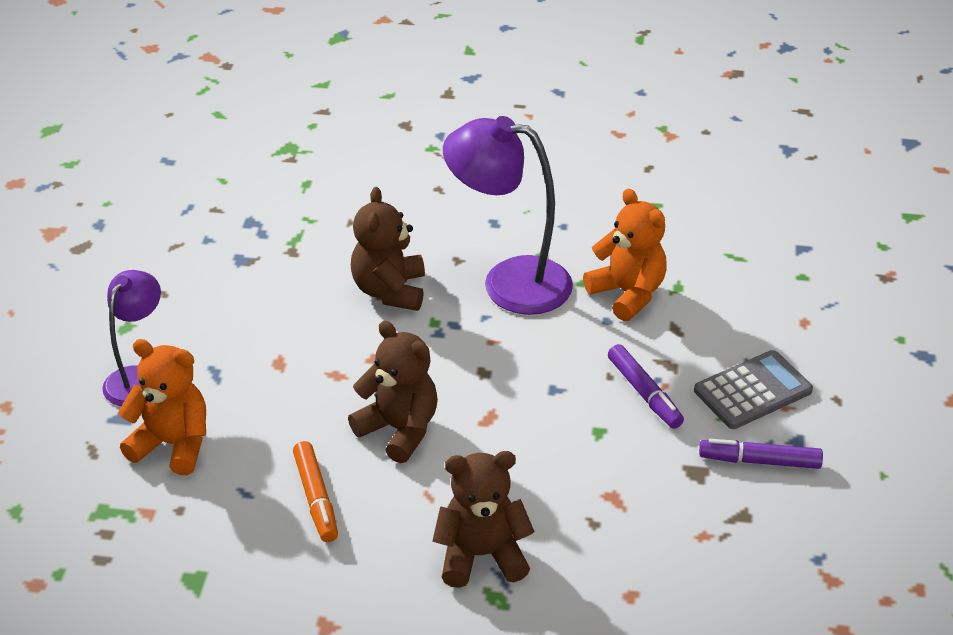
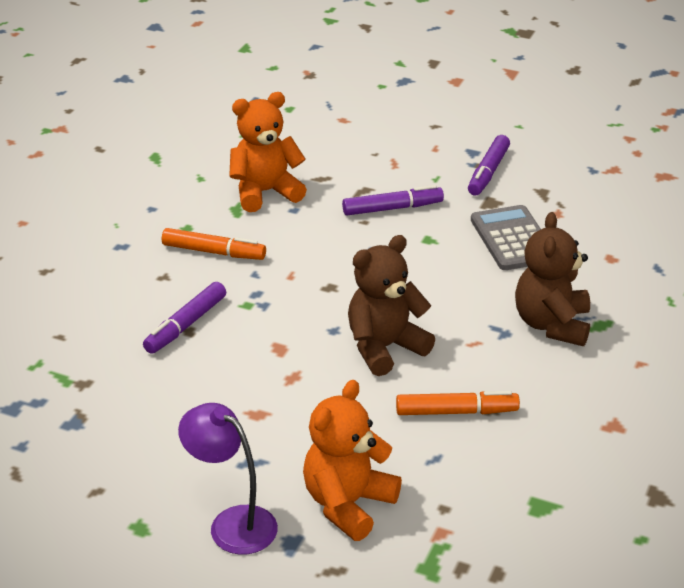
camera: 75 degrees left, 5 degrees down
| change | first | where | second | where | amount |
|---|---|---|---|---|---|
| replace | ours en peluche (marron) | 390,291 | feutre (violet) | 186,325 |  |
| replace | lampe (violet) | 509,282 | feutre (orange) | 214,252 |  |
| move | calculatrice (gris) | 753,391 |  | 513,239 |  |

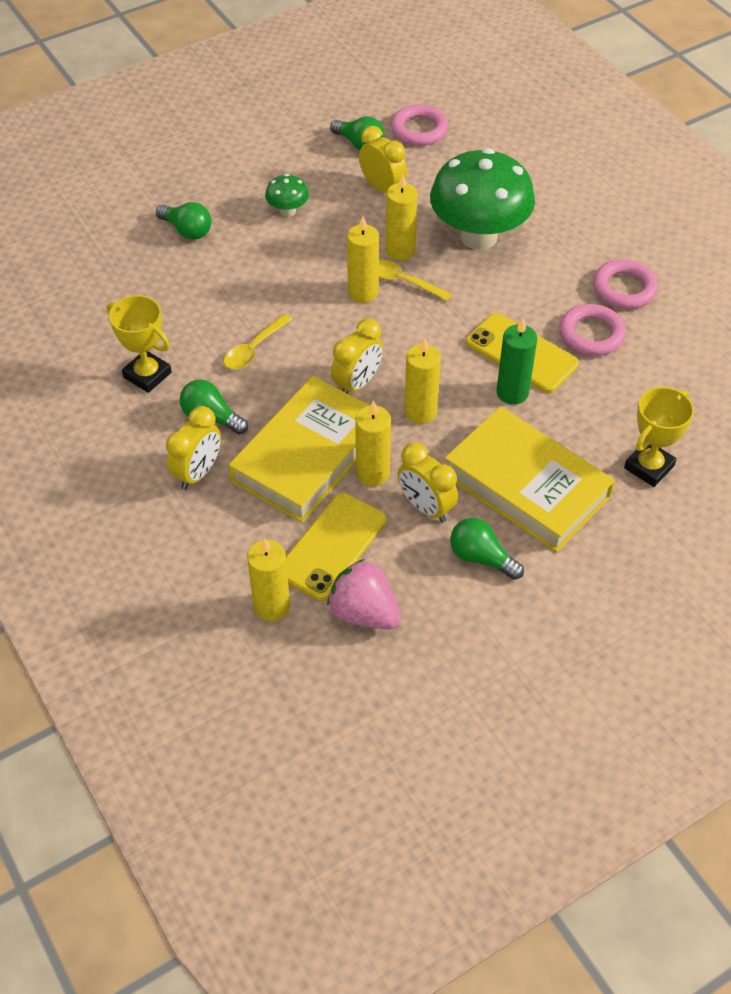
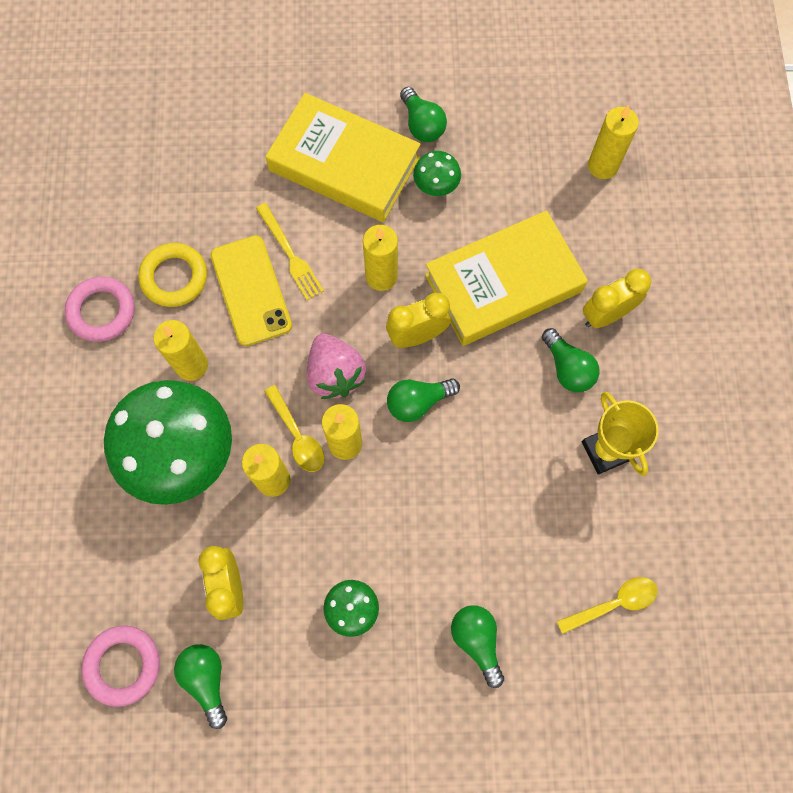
camera: 150 degrees left, 20 degrees up
| change | first | where | second | where | amount |
|---|---|---|---|---|---|
| recolor | anneau (rose) | 591,334 | anneau (jaune) | 174,277 |  |
| move | bougie (jaune) | 372,473 |  | 191,365 |  |
| replace | bougie (vert) | 512,392 | fourchette (jaune) | 290,254 |  |
| rotate | livre (jaune) | 526,485 |  | 344,164 | 45 degrees counterclockwise |
| move | fraise (rose) | 364,612 |  | 335,374 |  |
| insert |  |  | ampoule (vert) | 418,402 |  |
| replace | réveil (jaune) | 426,507 | champignon (vert) | 436,186 |  |
| move | cuillère (jaune) | 254,349 |  | 613,603 |  |
| delete | téléphone (jaune) | 332,546 |  |  |  |
| delete | trophée (jaune) | 649,467 |  |  |  |

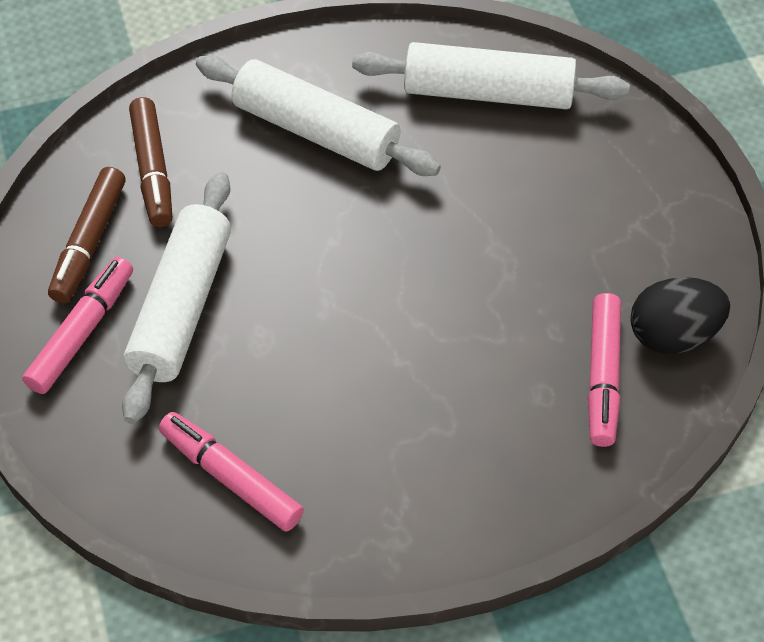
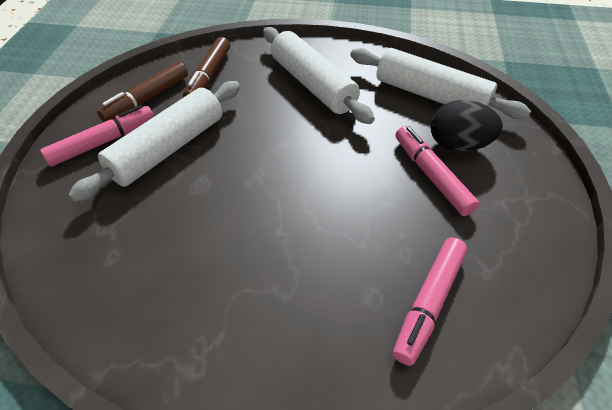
camera: 25 degrees right, 5 degrees down
| change | first | where | second | where | amount |
|---|---|---|---|---|---|
| move | feutre (rose) | 231,477 |  | 431,175 |  |
| move | œuf (noir) | 673,335 |  | 458,145 |  |

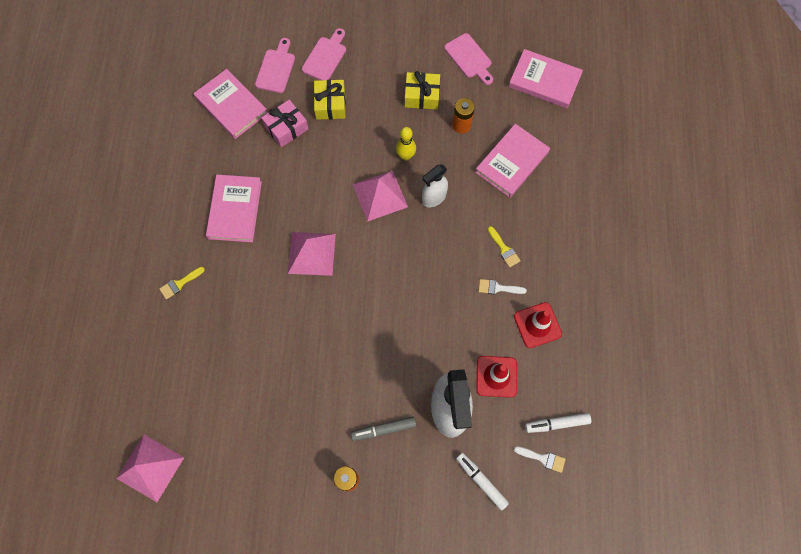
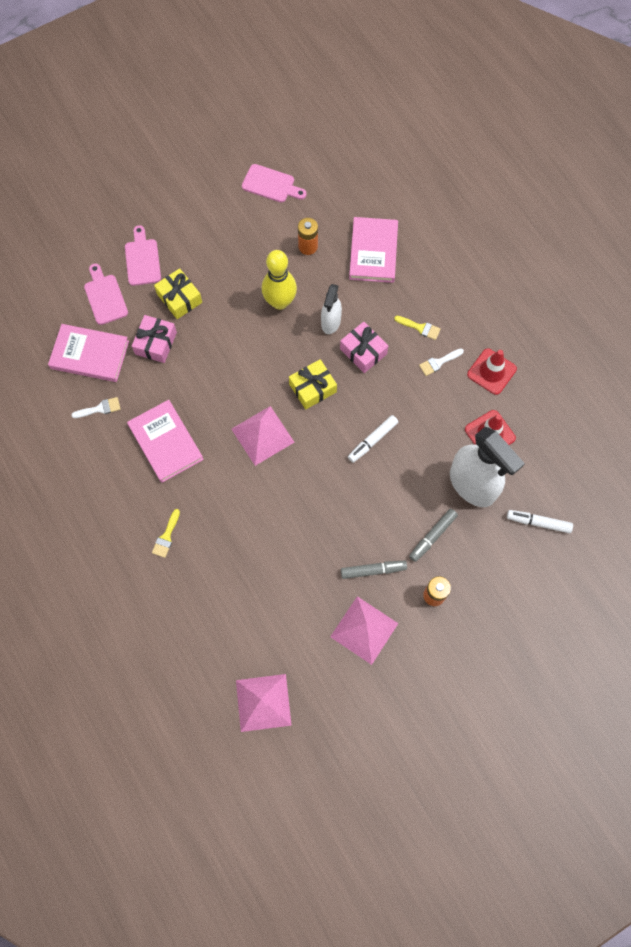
camera: 35 degrees left, 0 degrees up
| change | first | where | second | where | amount |
|---|---|---|---|---|---|
| move | pinceau (blanc) | 543,458 |  | 100,408 |  |
| resize | quille (jaune) | 405,156 |  | 280,302 | x1.65 |
| move | cadeau (jaune) | 422,95 |  | 312,388 |  |
| move | pyramide (rose) | 380,195 |  | 364,630 |  |
| insert |  |  | cadeau (rose) | 363,351 |  |
| insert |  |  | feutre (gris) | 373,570 |  |
| move | feutre (blanc) | 556,423 |  | 372,440 |  |
| delete | livre (rose) | 544,81 |  |  |  |

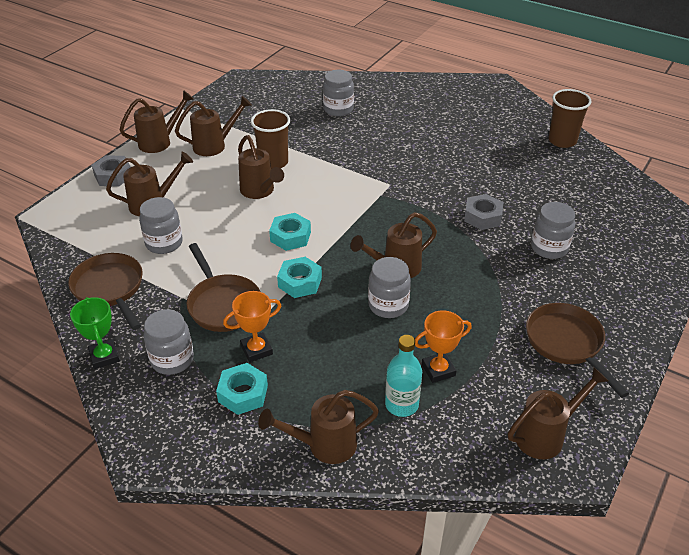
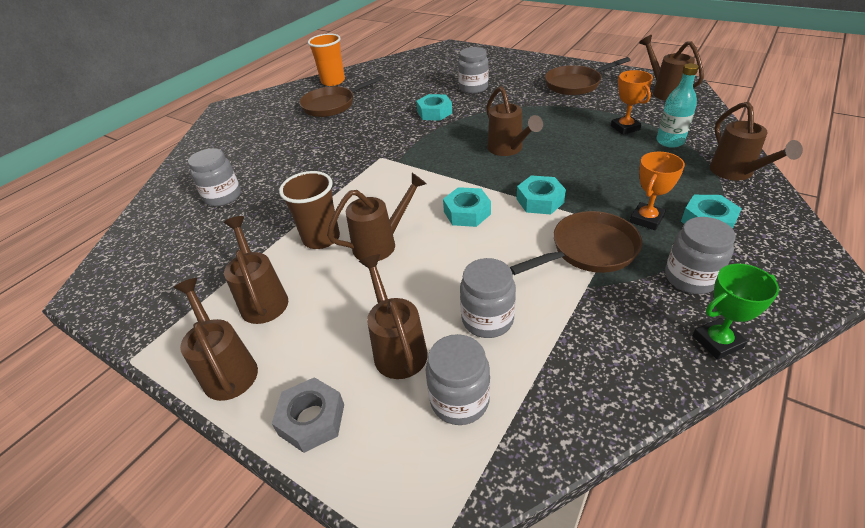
camera: 85 degrees left, 0 degrees up
| change | first | where | second | where | amount |
|---|---|---|---|---|---|
| move | poêle (marron) | 110,289 |  | 332,105 |  |
| recolor | gobelet (marron) | 562,141 | gobelet (orange) | 333,81 |  |
| recolor | écrou (gris) | 482,217 | écrou (turquoise) | 434,112 |  |
| move | bocal (gris) | 388,305 |  | 459,400 |  |
| rotate | trophée (orange) | 256,350 |  | 646,219 | 60 degrees clockwise |

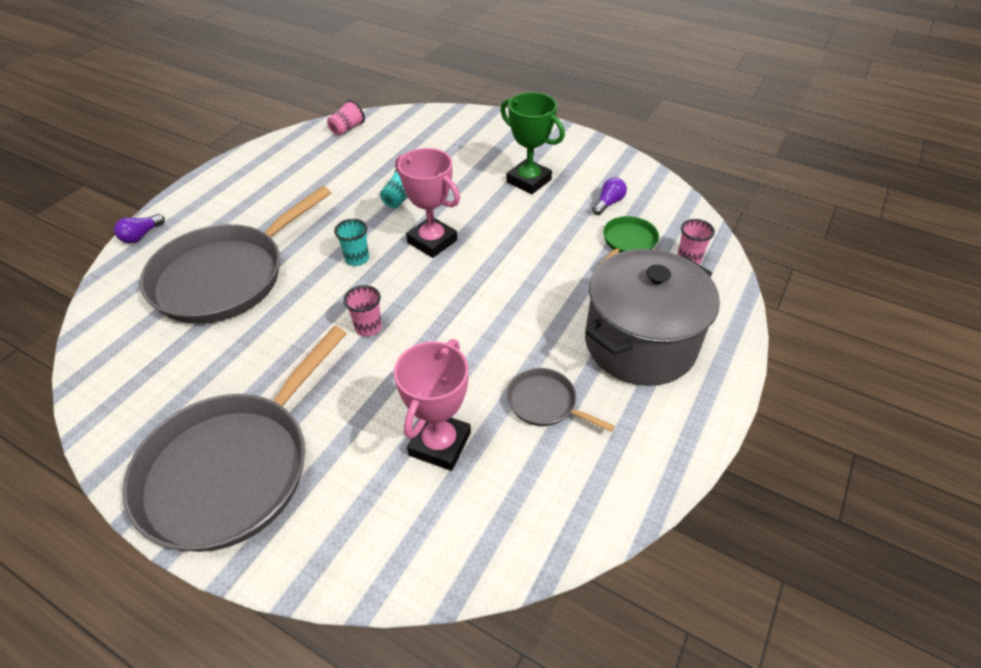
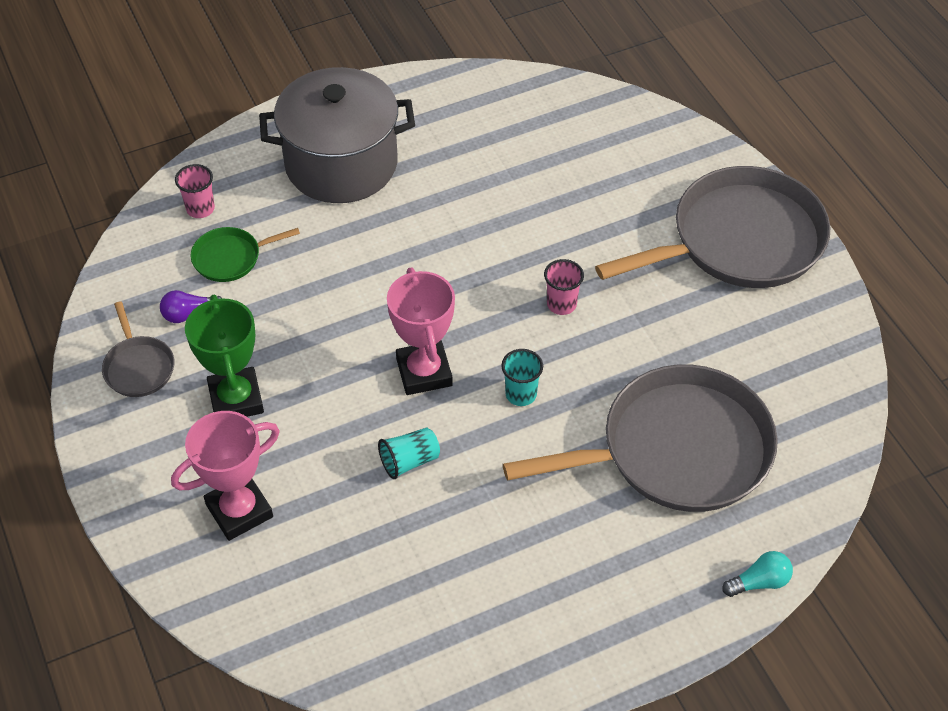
camera: 145 degrees left, 5 degrees up
| change | first | where | second | where | amount |
|---|---|---|---|---|---|
| move | poêle (gris) | 545,403 |  | 139,367 |  |
| move | trophée (rose) | 440,444 |  | 239,511 |  |
| recolor | ampoule (violet) | 141,235 | ampoule (turquoise) | 759,582 |  |
| delete | gobelet (rose) | 347,129 |  |  |  |

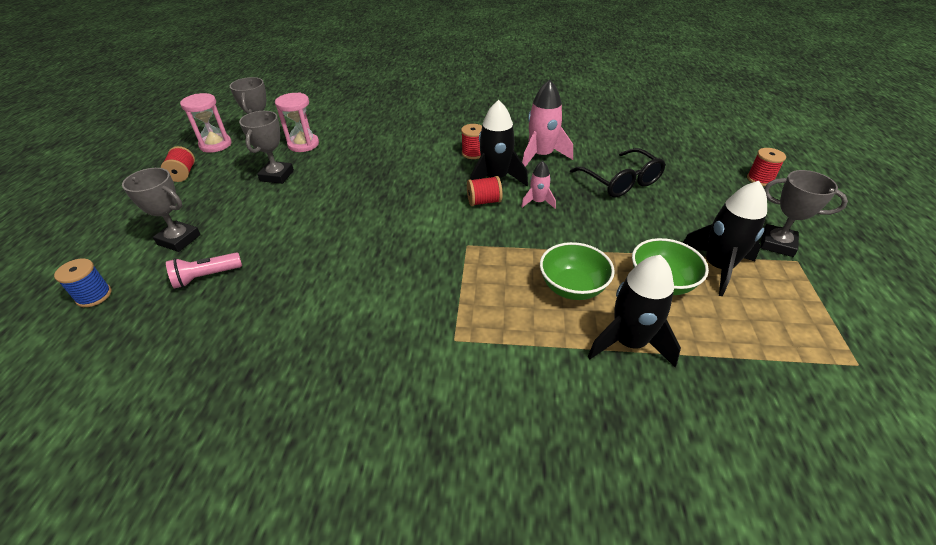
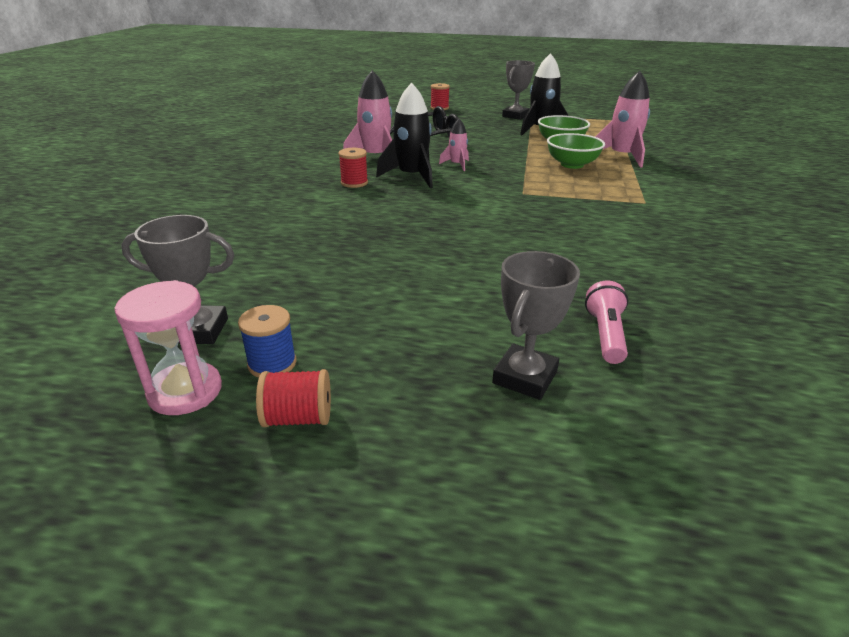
camera: 85 degrees left, 10 degrees down
| change | first | where | second | where | amount |
|---|---|---|---|---|---|
| move | bobine (bleu) | 94,296 |  | 272,363 |  |
| rotate | lampe de poche (rose) | 206,277 |  | 605,335 | 150 degrees counterclockwise |
| recolor | fusée (noir) | 629,342 | fusée (rose) | 621,157 |  |
| delete | trophée (gris) | 277,176 |  |  |  |
| delete | sablier (rose) | 303,144 |  |  |  |
| delete | bobine (rouge) | 484,201 |  |  |  |

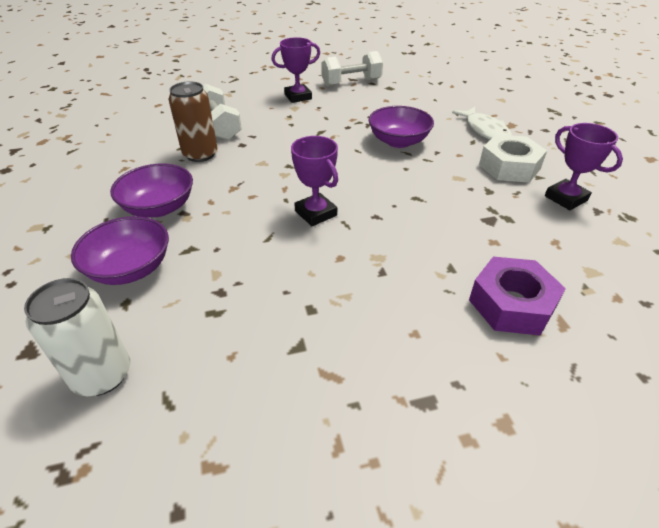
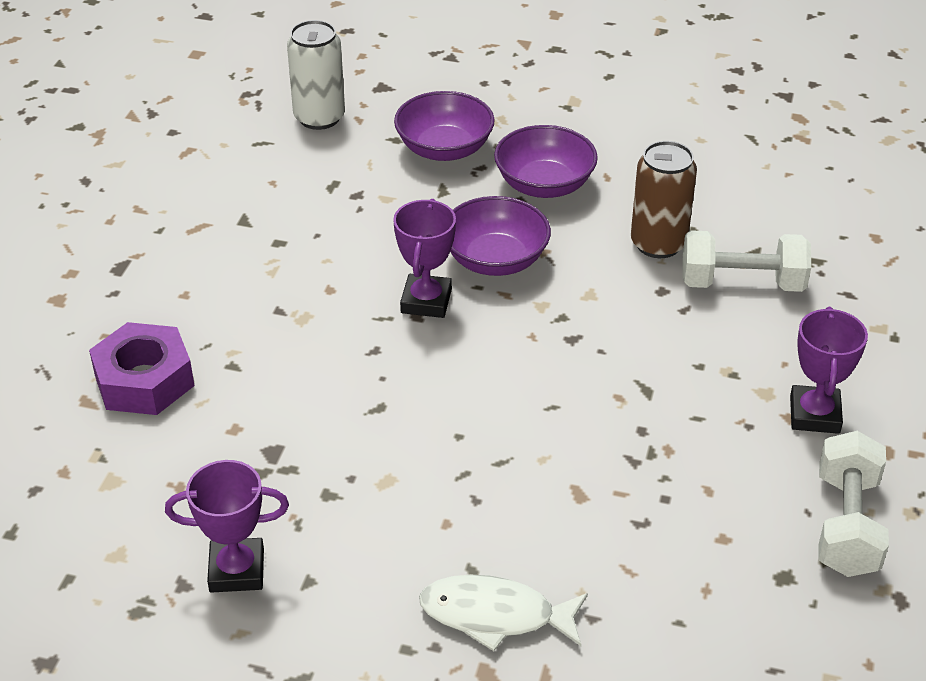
camera: 120 degrees right, 0 degrees up
| change | first | where | second | where | amount |
|---|---|---|---|---|---|
| rotate | trophée (violet) | 316,213 |  | 426,301 | 75 degrees counterclockwise |
| move | bol (violet) | 398,141 |  | 495,260 |  |
| delete | écrou (blanc) | 509,167 |  |  |  |

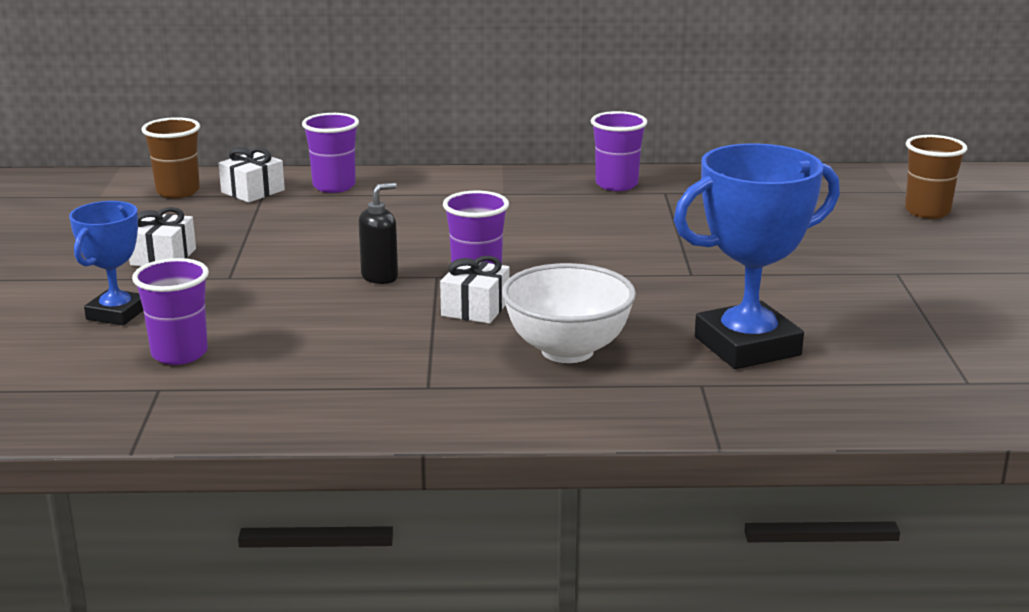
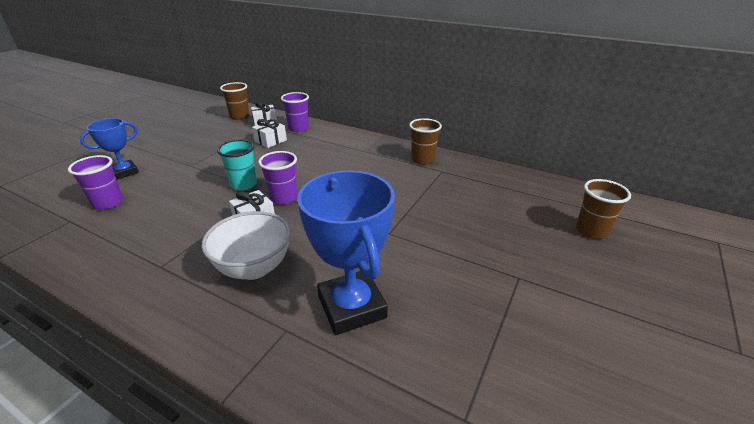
camera: 30 degrees right, 10 degrees up
| change | first | where | second | where | amount |
|---|---|---|---|---|---|
| replace | distributeur de savon (noir) | 380,277 | gobelet (turquoise) | 243,184 |  |
| move | cadeau (blanc) | 163,257 |  | 270,141 |  |
| rotate | trophée (bleu) | 747,346 |  | 352,307 | 60 degrees clockwise |
| recolor | gobelet (violet) | 616,184 | gobelet (marron) | 422,159 |  |

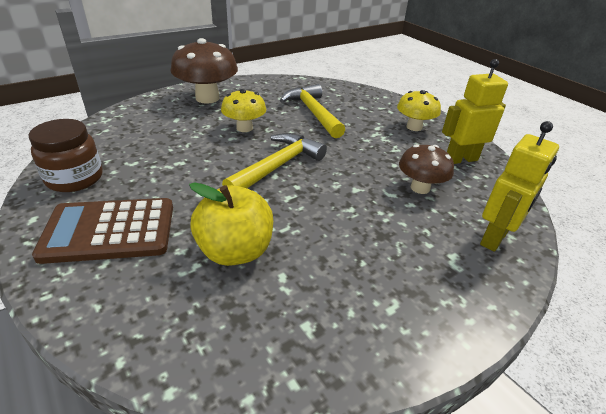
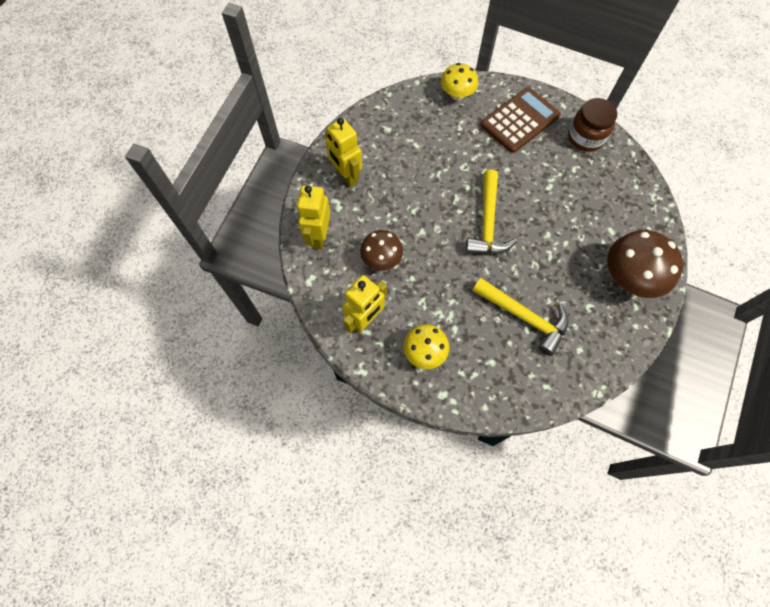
camera: 150 degrees right, 30 degrees up
| change | first | where | second | where | amount |
|---|---|---|---|---|---|
| insert |  |  | robot (jaune) | 346,176 |  |
| move | champignon (jaune) | 244,128 |  | 457,95 |  |
| delete | pomme (jaune) | 235,251 |  |  |  |

